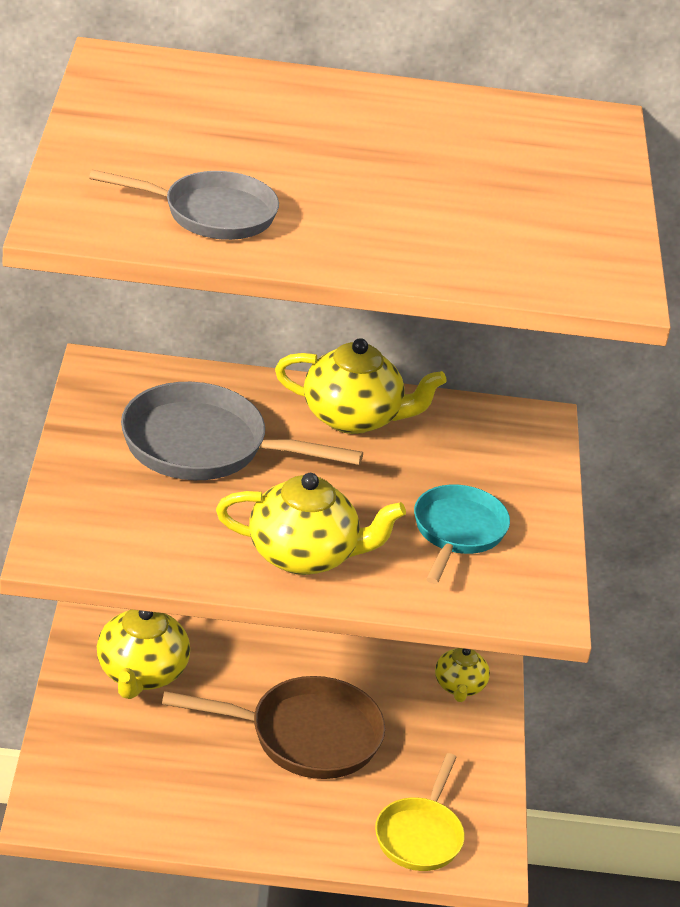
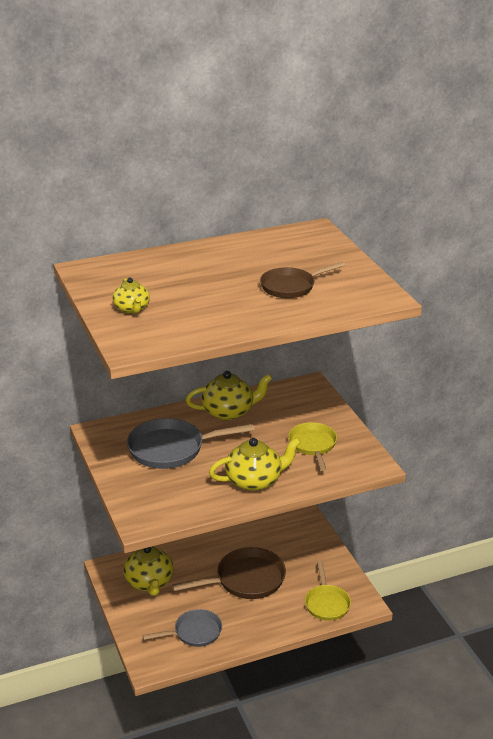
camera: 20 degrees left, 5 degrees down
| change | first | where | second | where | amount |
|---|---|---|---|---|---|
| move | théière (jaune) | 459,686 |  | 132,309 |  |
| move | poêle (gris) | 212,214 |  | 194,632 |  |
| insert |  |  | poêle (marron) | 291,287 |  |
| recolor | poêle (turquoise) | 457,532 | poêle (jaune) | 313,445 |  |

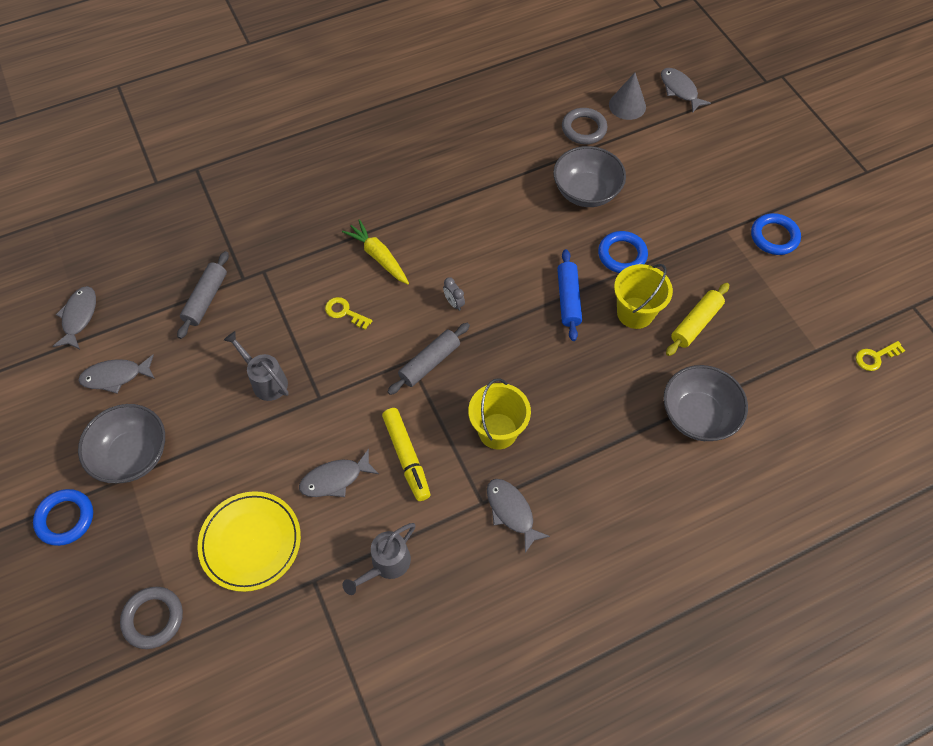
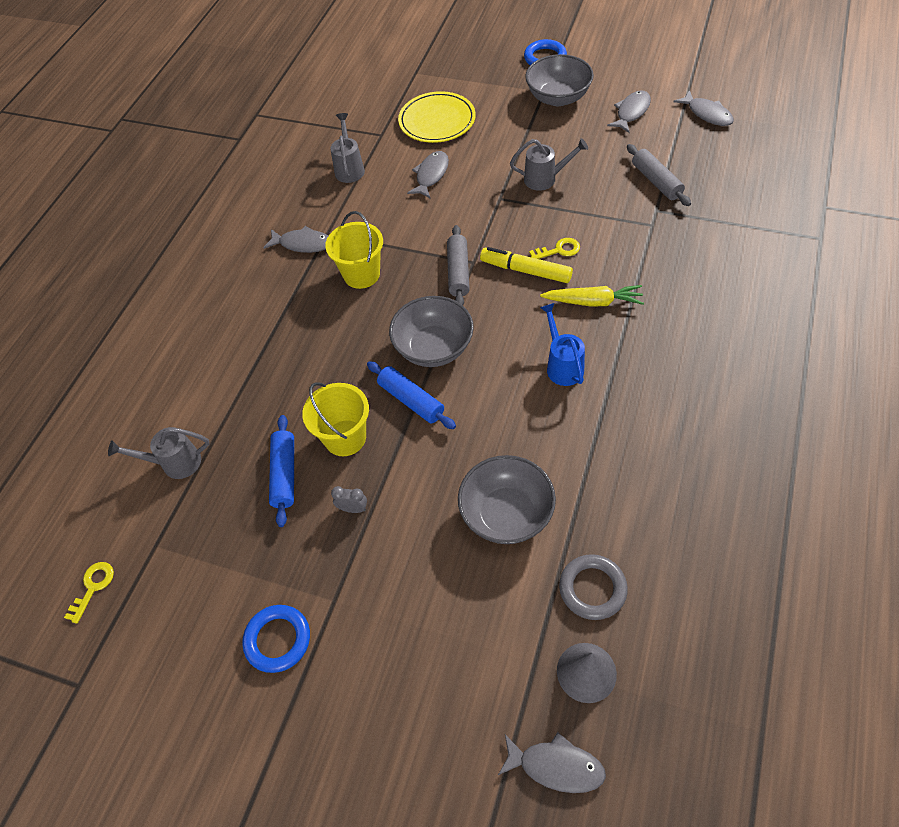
camera: 140 degrees right, 5 degrees down
| change | first | where | second | where | amount |
|---|---|---|---|---|---|
| insert |  |  | arrosoir (gris) | 175,463 |  |
| recolor | rouleau à pâtisserie (jaune) | 695,323 | rouleau à pâtisserie (bleu) | 284,474 |  |
| move | réveil (gris) | 454,303 |  | 353,509 |  |
| move | bol (gris) | 698,415 |  | 434,348 |  |
| move | feutre (jaune) | 406,457 |  | 525,270 |  |
| insert |  |  | arrosoir (bleu) | 562,365 |  |
| delete | anneau (gris) | 153,618 |  |  |  |
| delete | anneau (bleu) | 622,255 |  |  |  |

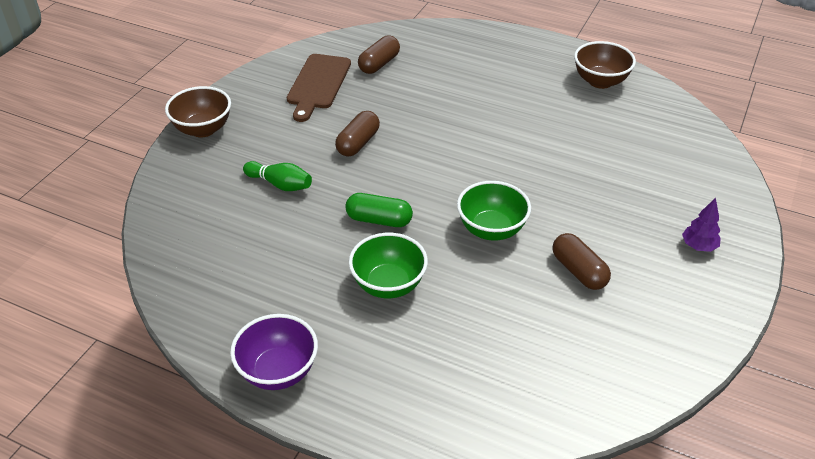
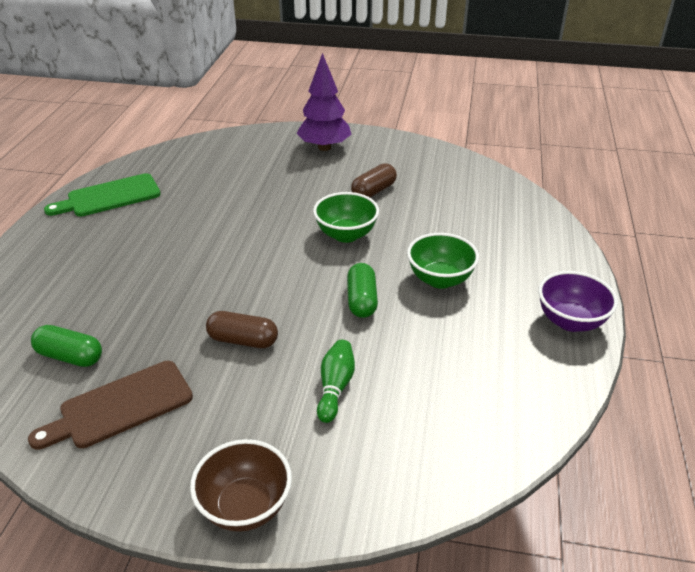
camera: 105 degrees left, 5 degrees down
| change | first | where | second | where | amount |
|---|---|---|---|---|---|
| rotate | planche à découper (marron) | 318,84 |  | 120,406 | 150 degrees clockwise |
| recolor | gélule (marron) | 379,64 | gélule (vert) | 70,356 |  |
| replace | bol (marron) | 600,81 | planche à découper (vert) | 109,197 |  |
| resize | arbre (violet) | 698,246 |  | 324,147 | x1.98 |

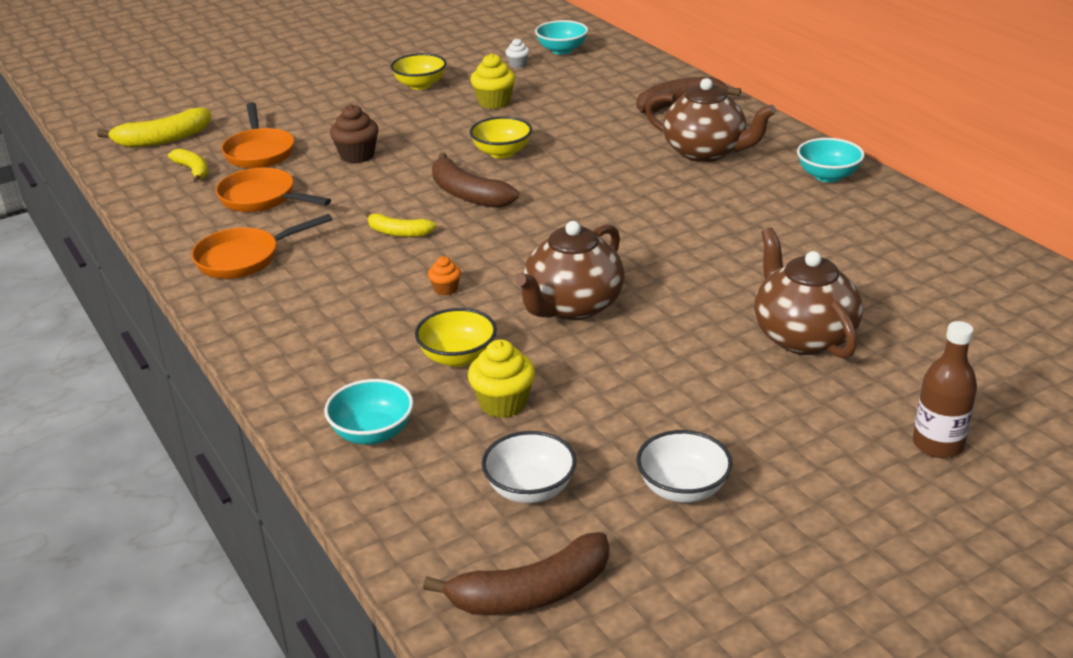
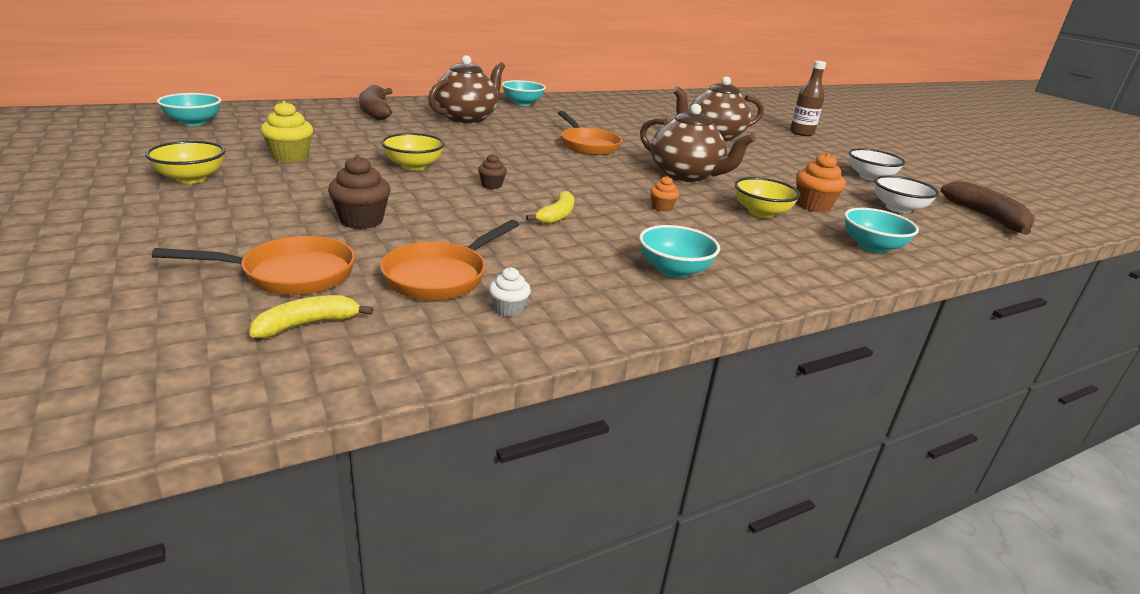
camera: 90 degrees left, 5 degrees down
| change | first | where | second | where | amount |
|---|---|---|---|---|---|
| replace | banane (marron) | 467,194 | muffin (marron) | 492,185 |  |
| move | muffin (blanc) | 518,64 |  | 508,309 |  |
| move | poêle (orange) | 244,258 |  | 587,145 |  |
| insert |  |  | bol (turquoise) | 674,270 |  |
| recolor | muffin (jaune) | 503,403 | muffin (orange) | 813,206 |  |
| delete | banane (jaune) | 163,139 |  |  |  |

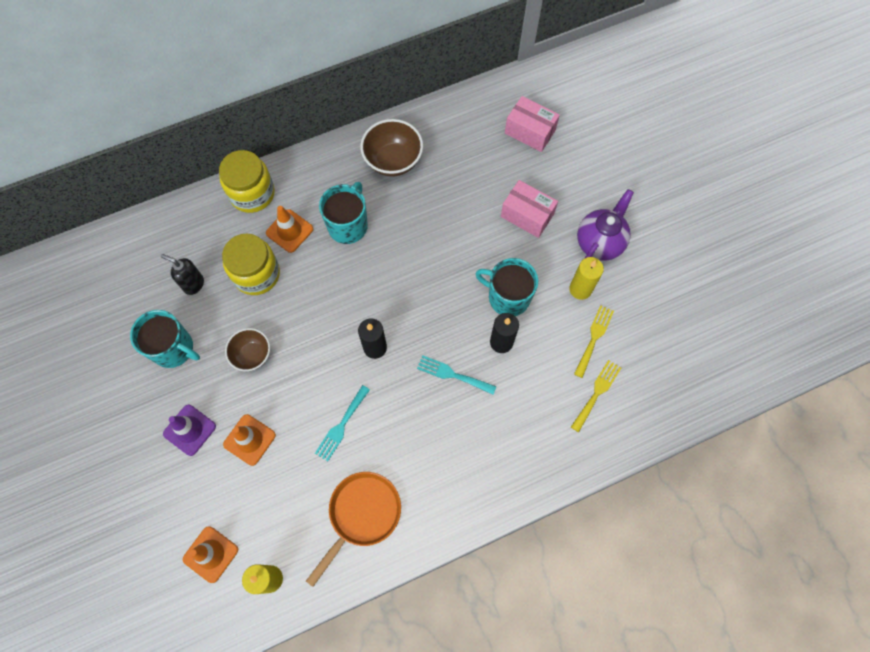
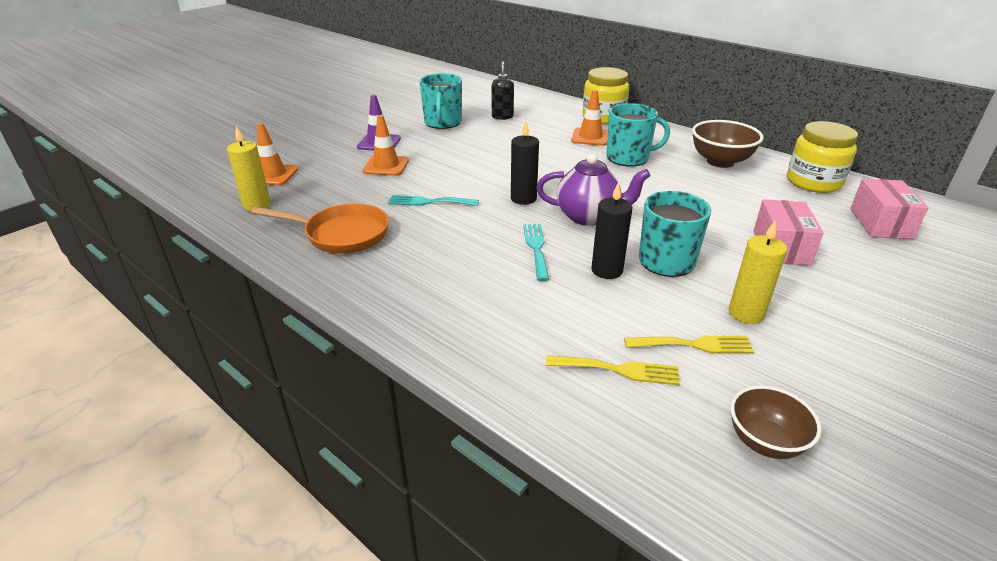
camera: 65 degrees right, 35 degrees down
| change | first | where | second | where | amount |
|---|---|---|---|---|---|
| move | théière (violet) | 600,242 |  | 588,216 |  |
| move | bol (marron) | 252,355 |  | 765,442 |  |
| move | bocal (jaune) | 256,274 |  | 813,182 |  |

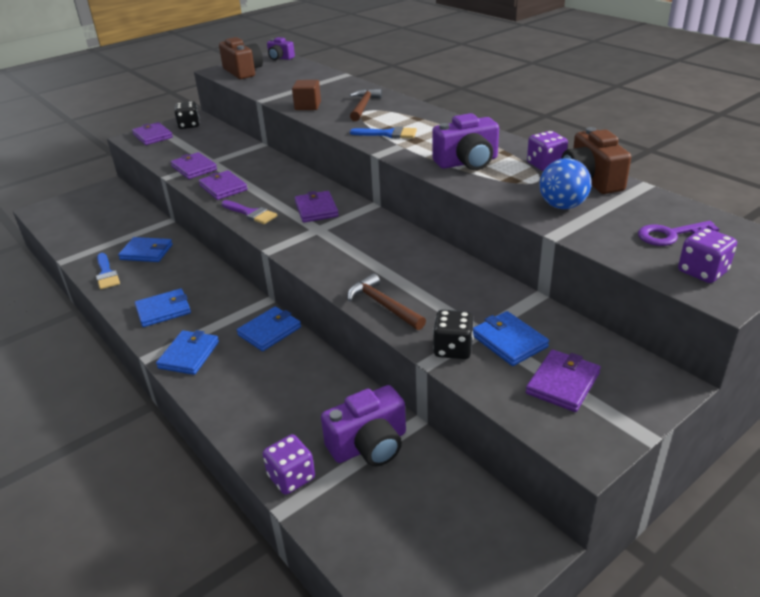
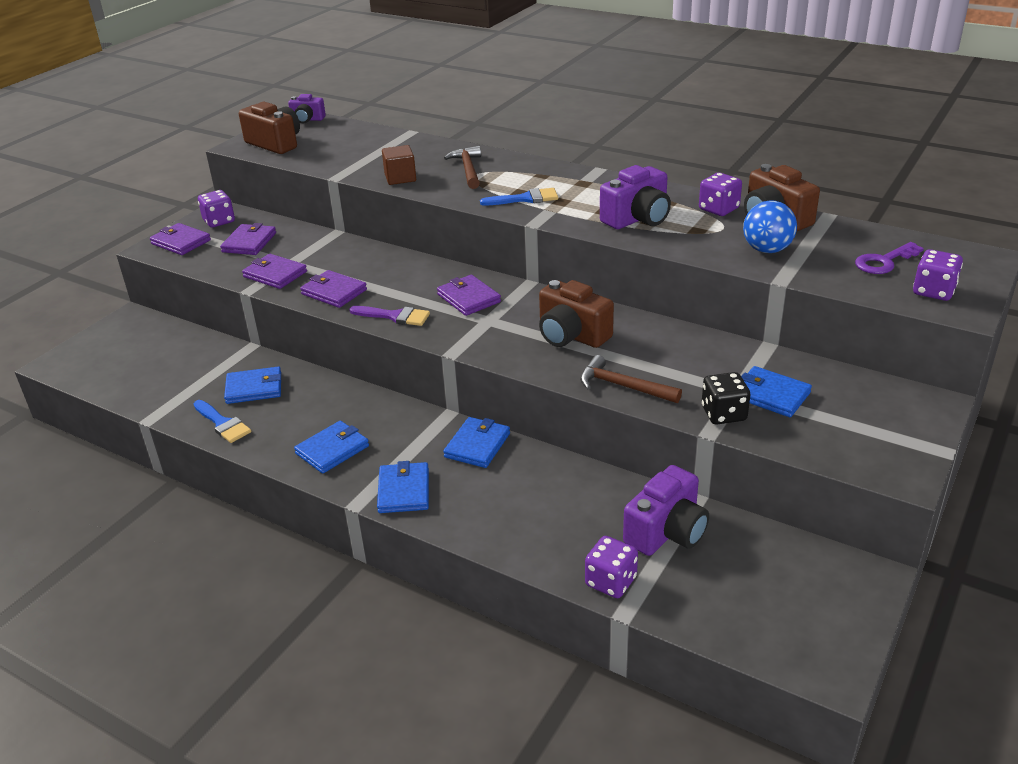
camera: 20 degrees left, 0 degrees up
| change | first | where | second | where | amount |
|---|---|---|---|---|---|
| recolor | dé (noir) | 189,125 | dé (violet) | 219,221 |  |
| move | portefeuille (violet) | 562,383 |  | 249,242 |  |
| insert |  |  | appareil photo (marron) | 571,335 |  |

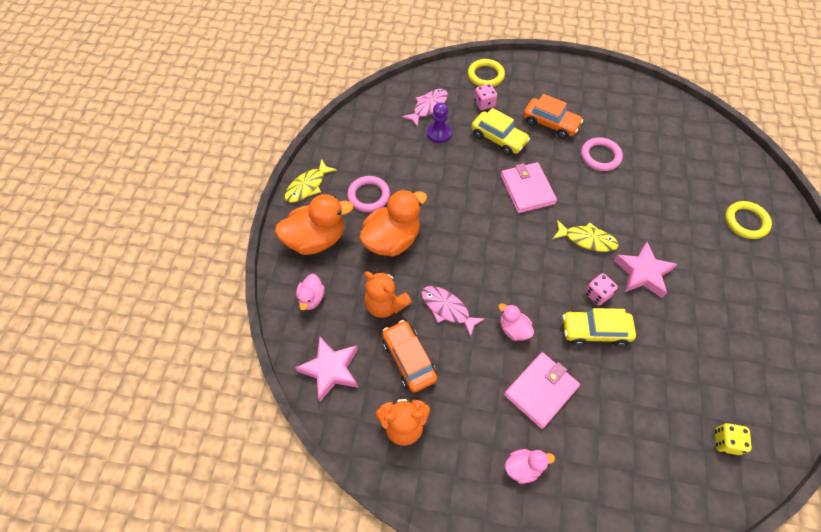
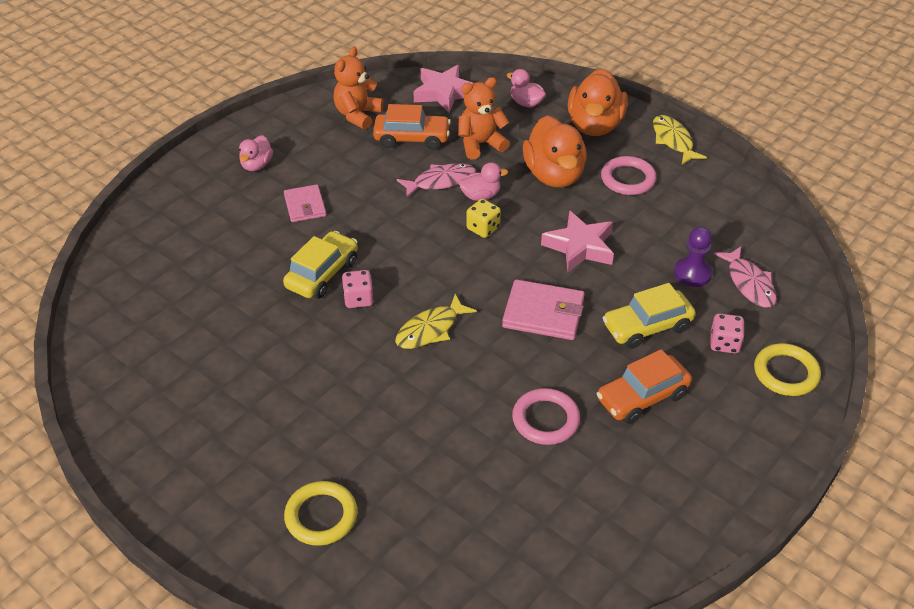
camera: 120 degrees right, 15 degrees down
| change | first | where | second | where | amount |
|---|---|---|---|---|---|
| resize | portefeuille (rose) | 541,390 |  | 305,206 | x0.65 |
| move | canard (rose) | 513,329 |  | 481,196 |  |
| move | dé (jaune) | 726,441 |  | 483,228 |  |
| move | étoile (rose) | 643,273 |  | 579,247 |  |

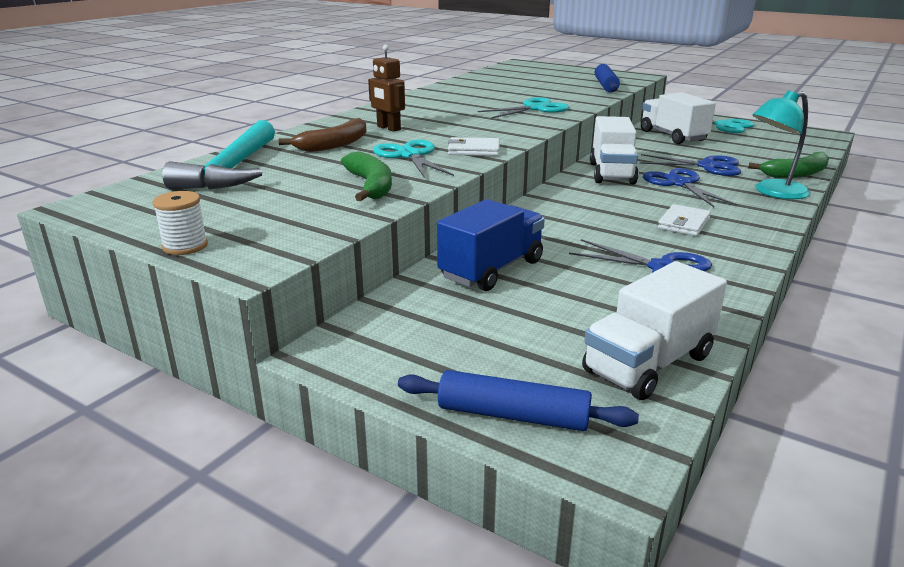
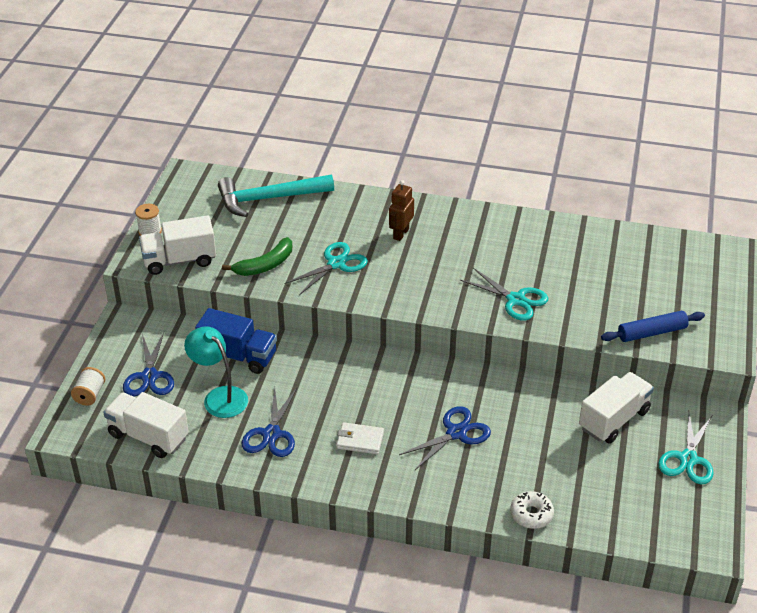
camera: 70 degrees right, 15 degrees up
| change | first | where | second | where | amount |
|---|---|---|---|---|---|
| replace | rouleau à pâtisserie (bleu) | 513,415 | bobine (blanc) | 90,395 |  |
| move | ciseaux (bleu) | 708,166 |  | 149,376 |  |
| move | camion (blanc) | 611,173 |  | 179,260 |  |
| move | lampe (turquoise) | 773,192 |  | 219,397 |  |
| replace | banane (vert) | 796,174 | beignet (blanc) | 531,514 |  |
| delete | banane (marron) | 334,145 |  |  |  |
| delete | portefeuille (blanc) | 474,150 |  |  |  |

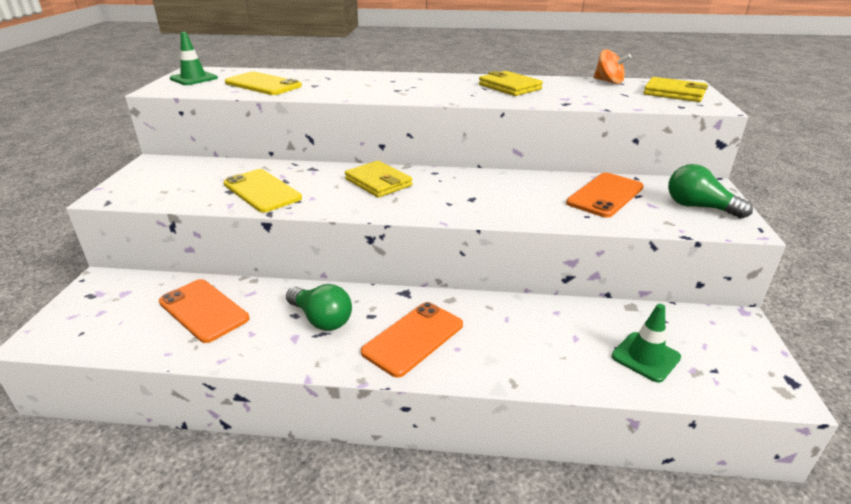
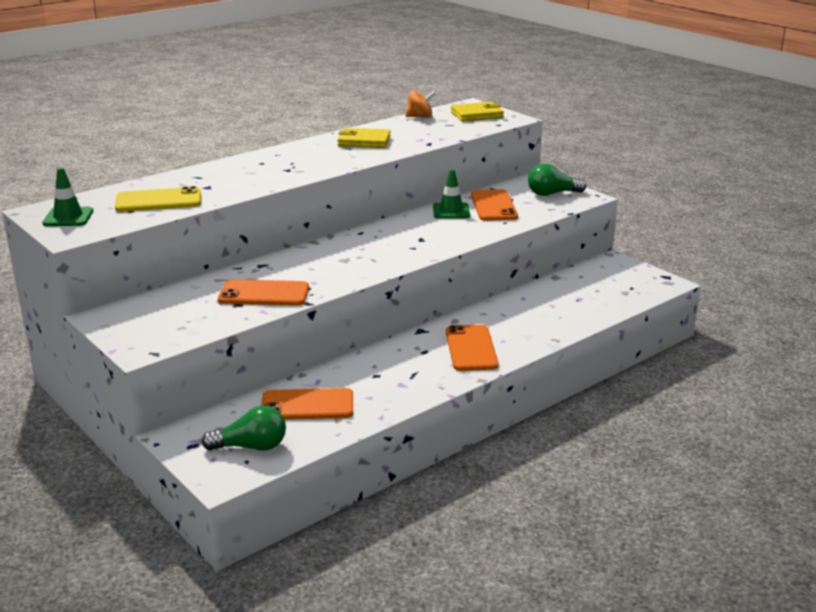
camera: 45 degrees left, 5 degrees down
| change | first | where | second | where | amount |
|---|---|---|---|---|---|
| move | ampoule (vert) | 321,319 |  | 251,447 |  |
| recolor | téléphone (jaune) | 262,191 | téléphone (orange) | 264,294 |  |
| move | cône de chantier (vert) | 645,357 |  | 451,211 |  |
| delete | portefeuille (jaune) | 378,182 |  |  |  |

